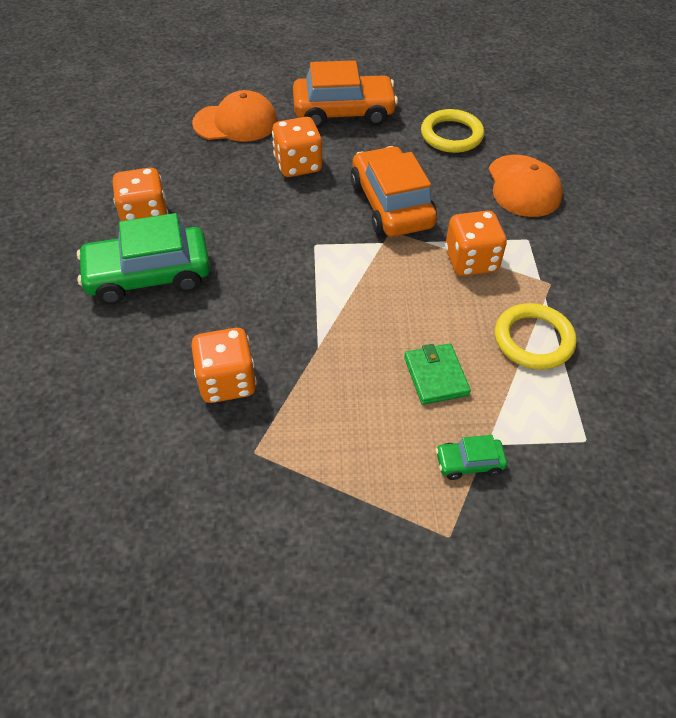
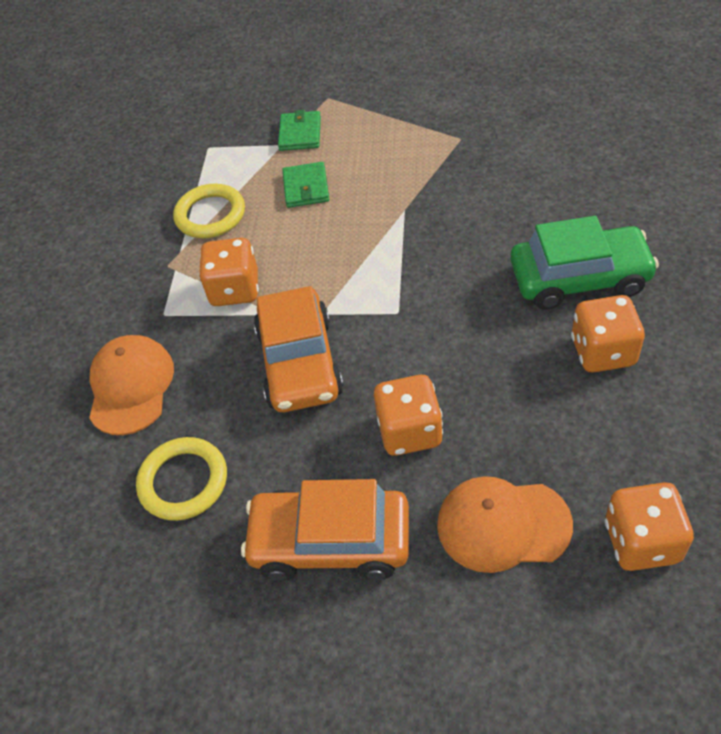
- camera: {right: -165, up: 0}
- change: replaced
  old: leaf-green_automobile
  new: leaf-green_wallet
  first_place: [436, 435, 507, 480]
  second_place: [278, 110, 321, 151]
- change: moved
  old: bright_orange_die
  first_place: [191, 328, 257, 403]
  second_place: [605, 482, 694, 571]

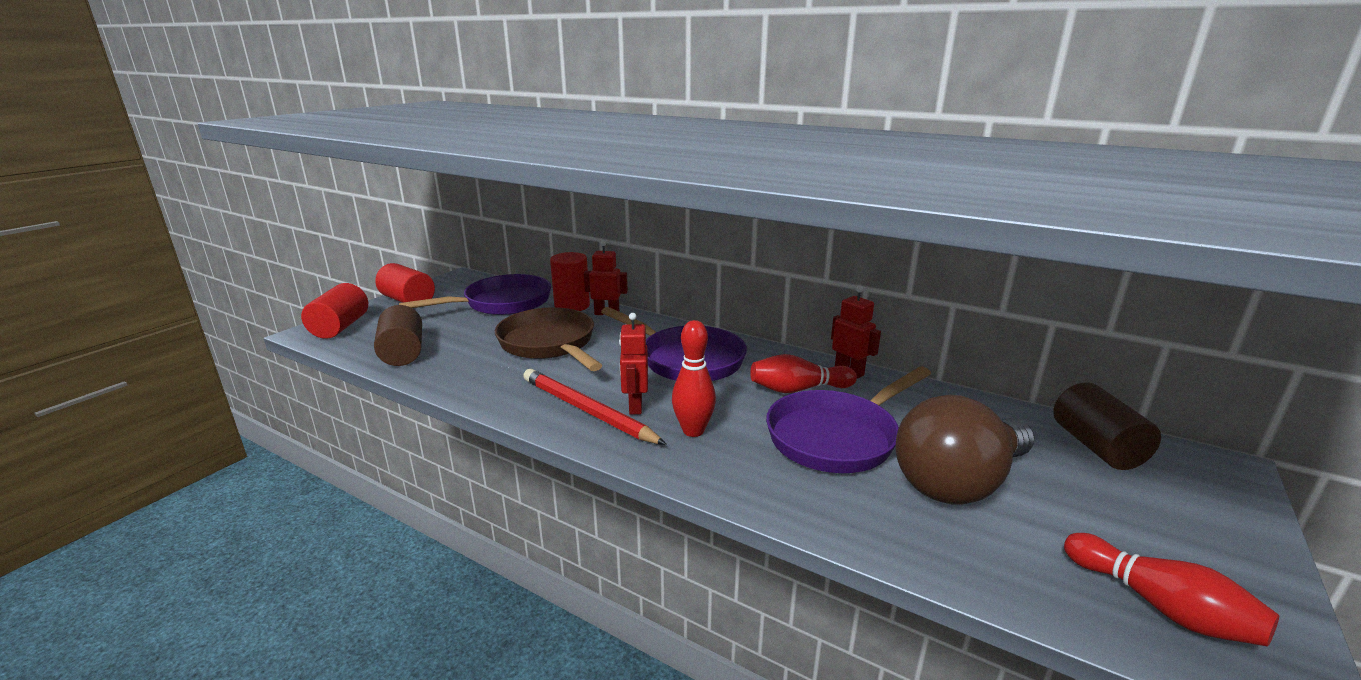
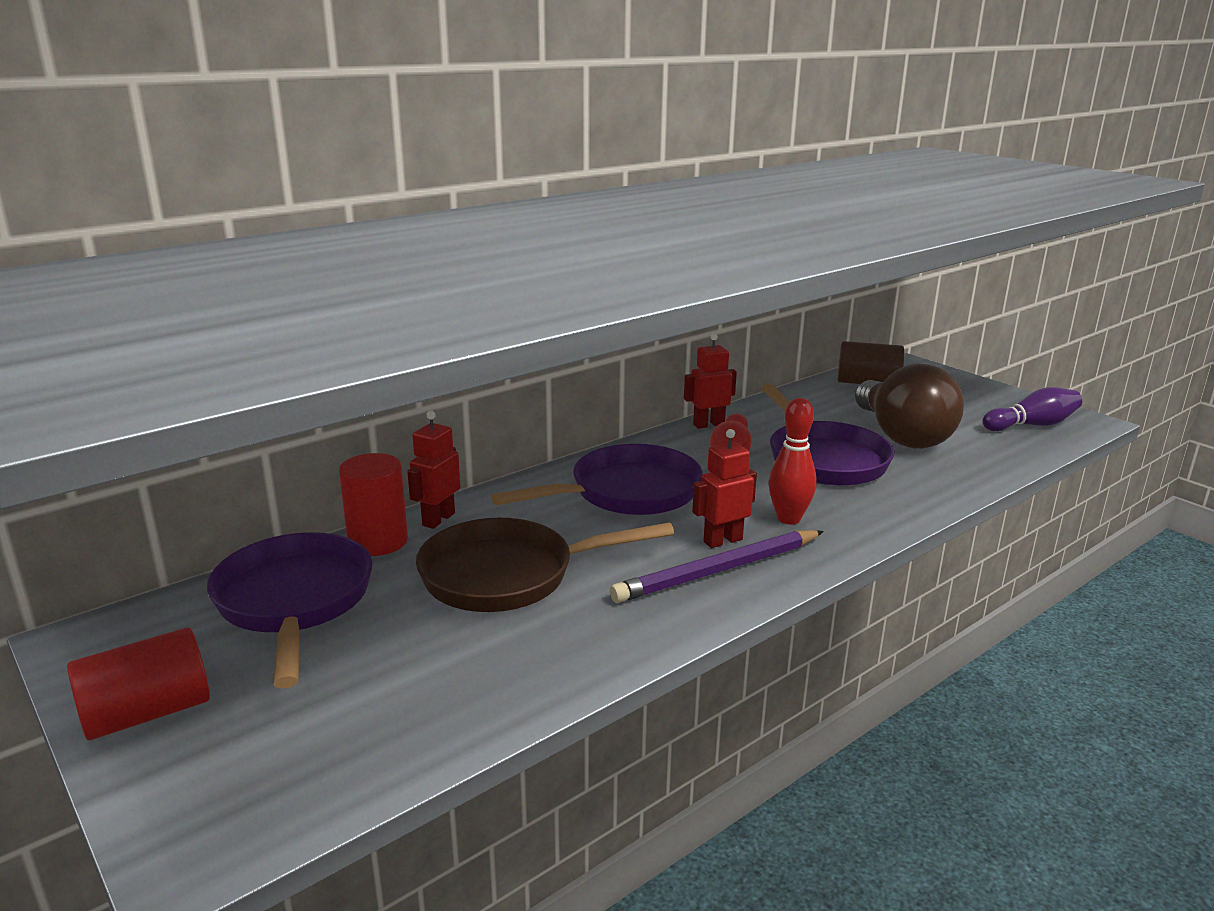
- camera: {right: -70, up: 0}
- change: recoloured
  old: scarlet_pencil
  new: royal_purple_pencil
  first_place: [523, 369, 667, 445]
  second_place: [610, 530, 824, 603]
- change: turned
  old: scarlet_robot
  first_place: [619, 313, 648, 415]
  second_place: [692, 429, 757, 548]
  degrees: 135
- change: recoloured
  old: scarlet_skittle
  new: royal_purple_skittle
  first_place: [1064, 533, 1279, 647]
  second_place: [982, 387, 1082, 431]
- change: removed
  old: scarlet_solid_cylinder
  first_place: [301, 283, 368, 339]
- change: removed
  old: russet_solid_cylinder
  first_place: [374, 305, 422, 366]

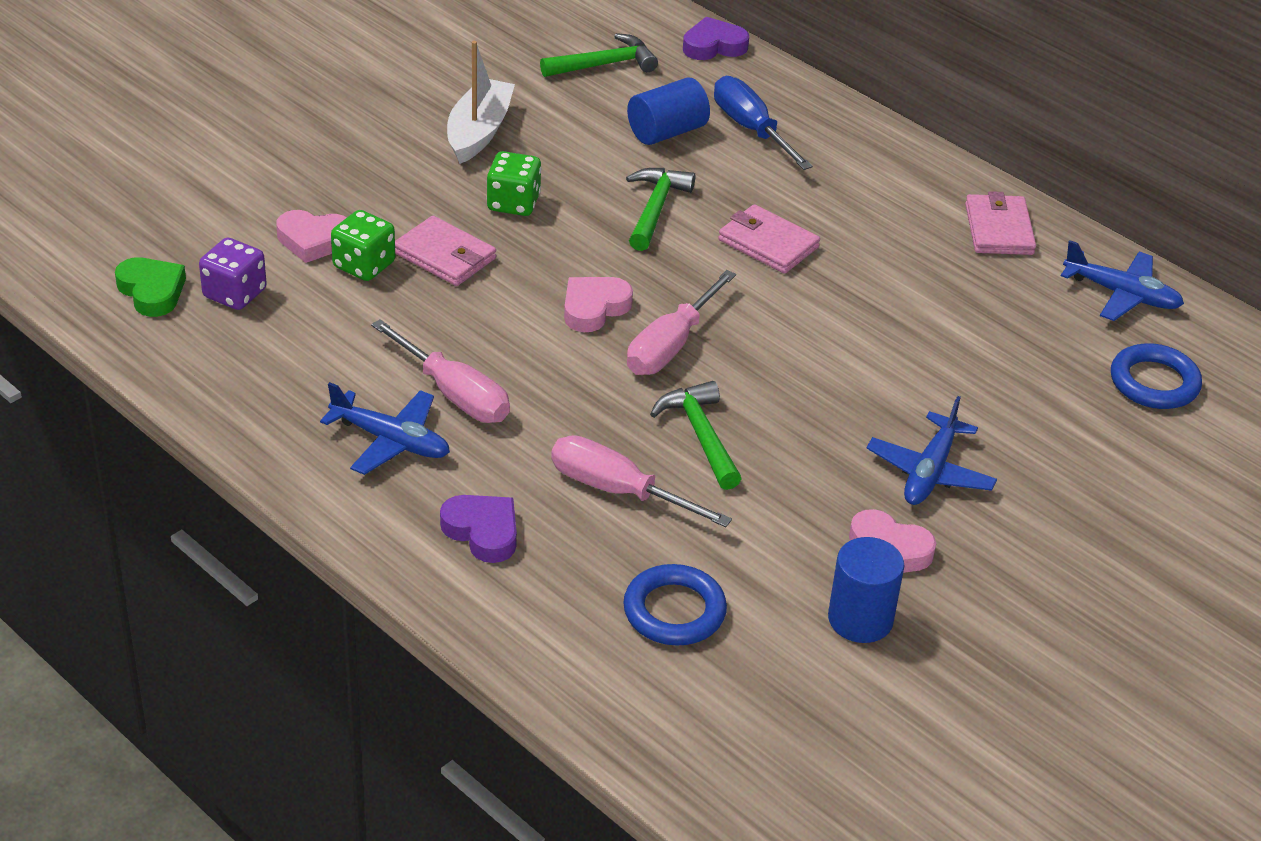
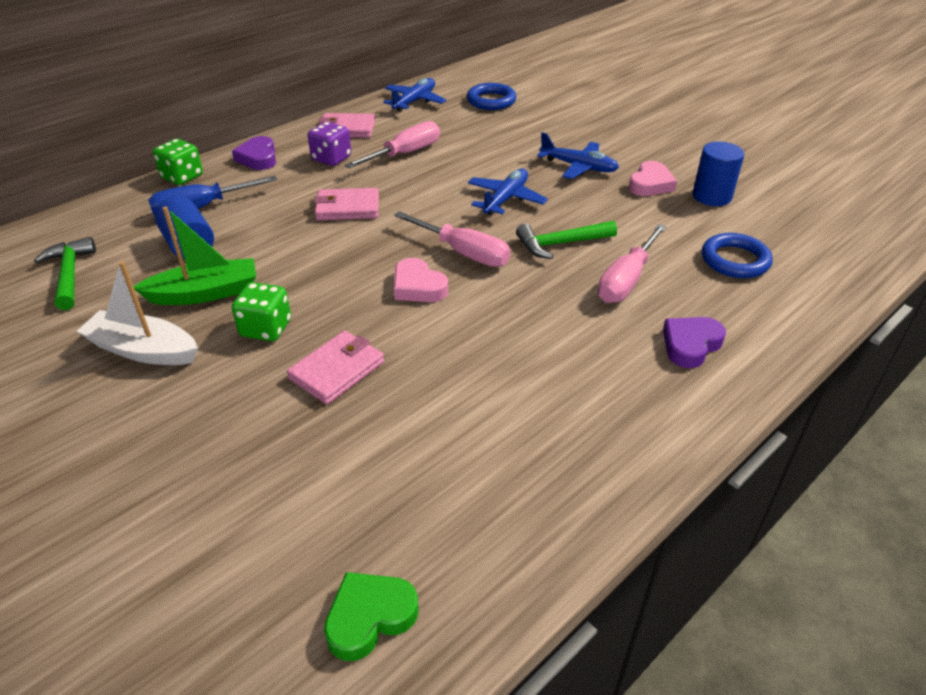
- camera: {right: -85, up: 0}
- change: added
  new: leaf-green_toy_boat
  second_place: [133, 207, 256, 305]
- change: moved
  old: leaf-green_die
  first_place: [331, 210, 395, 281]
  second_place: [153, 139, 203, 185]
- change: moved
  old: royal_purple_heart
  first_place: [683, 17, 749, 60]
  second_place: [232, 136, 276, 170]
- change: moved
  old: royal_purple_die
  first_place: [199, 238, 267, 310]
  second_place: [308, 122, 351, 166]
- change: turned
  old: rosy_wallet
  first_place: [718, 204, 820, 274]
  second_place: [314, 188, 379, 220]
  degrees: 45
- change: moved
  old: rosy_screwdriver
  first_place: [371, 319, 510, 423]
  second_place: [345, 121, 440, 169]
- change: moved
  old: cobalt_aeroplane
  first_place: [320, 382, 450, 475]
  second_place: [468, 169, 548, 216]
- change: removed
  old: rosy_heart
  first_place: [276, 210, 347, 263]
- change: removed
  old: leaf-green_carpenter's_hammer
  first_place: [626, 168, 696, 251]

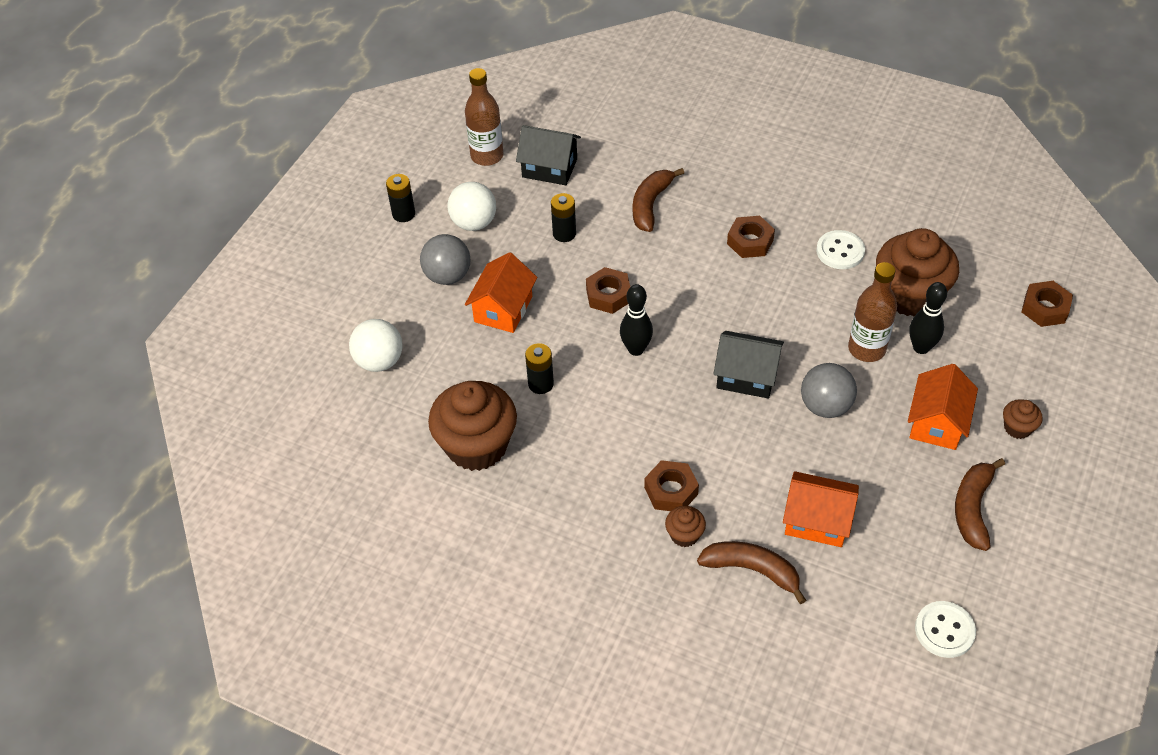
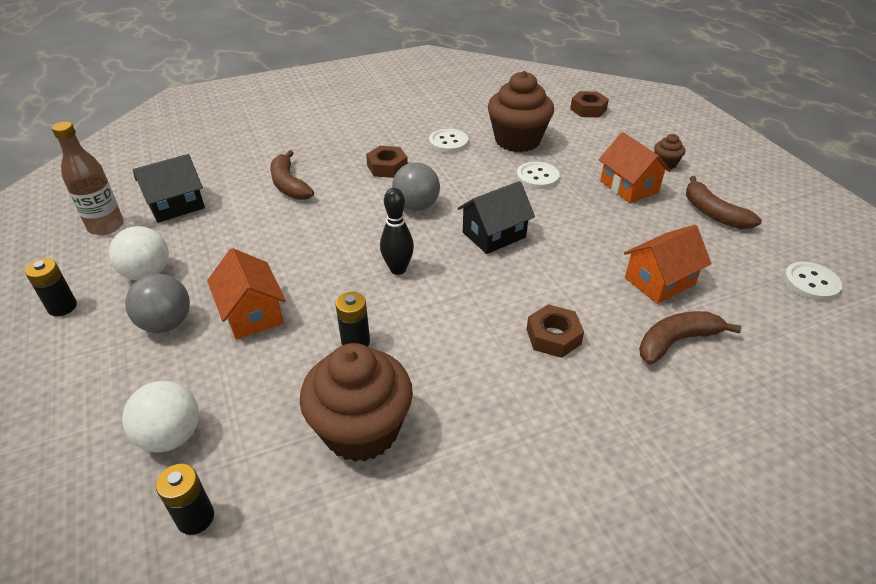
- camera: {right: -50, up: -10}
- change: moved
  old: black_battery
  first_place: [551, 193, 576, 242]
  second_place: [156, 464, 214, 535]
- change: moved
  old: ash-grey_sphere
  first_place: [801, 363, 857, 418]
  second_place: [392, 162, 440, 211]
- change: replaced
  old: russet_drink_bottle
  new: pure_white_button
  first_place: [848, 262, 897, 362]
  second_place: [517, 162, 560, 189]
- change: removed
  old: russet_hexagon_nut
  first_place: [586, 267, 630, 314]
- change: removed
  old: russet_muffin
  first_place: [665, 506, 706, 547]
- change: removed
  old: black_skittle
  first_place: [909, 282, 947, 354]

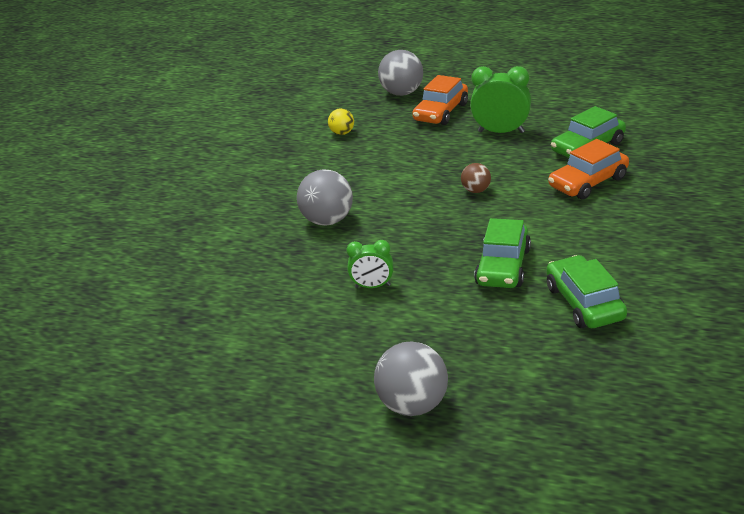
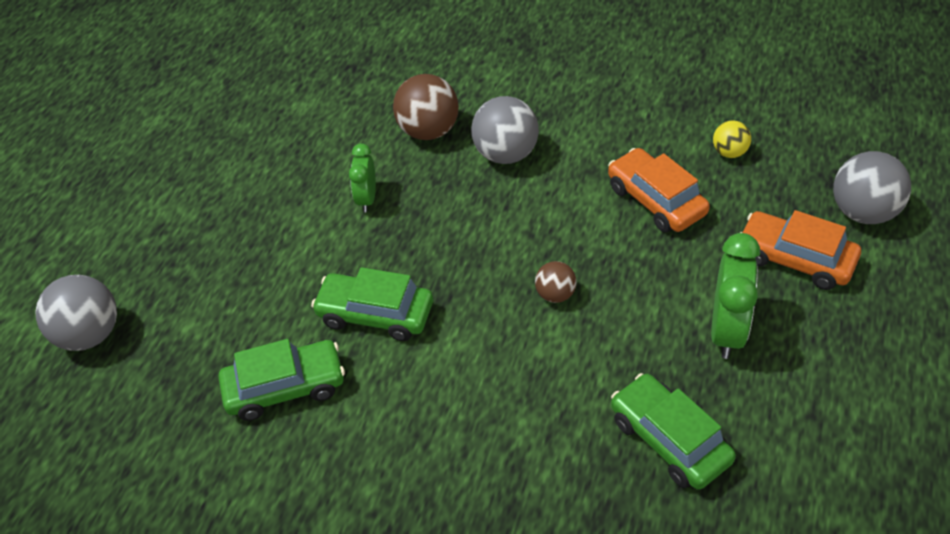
- camera: {right: 90, up: 15}
- change: moved
  old: ash-grey_sphere
  first_place: [374, 342, 448, 416]
  second_place: [35, 275, 117, 351]
- change: added
  new: russet_sphere
  second_place: [393, 74, 459, 140]
- change: moved
  old: bright_orange_automobile
  first_place: [548, 139, 629, 200]
  second_place: [608, 148, 710, 233]

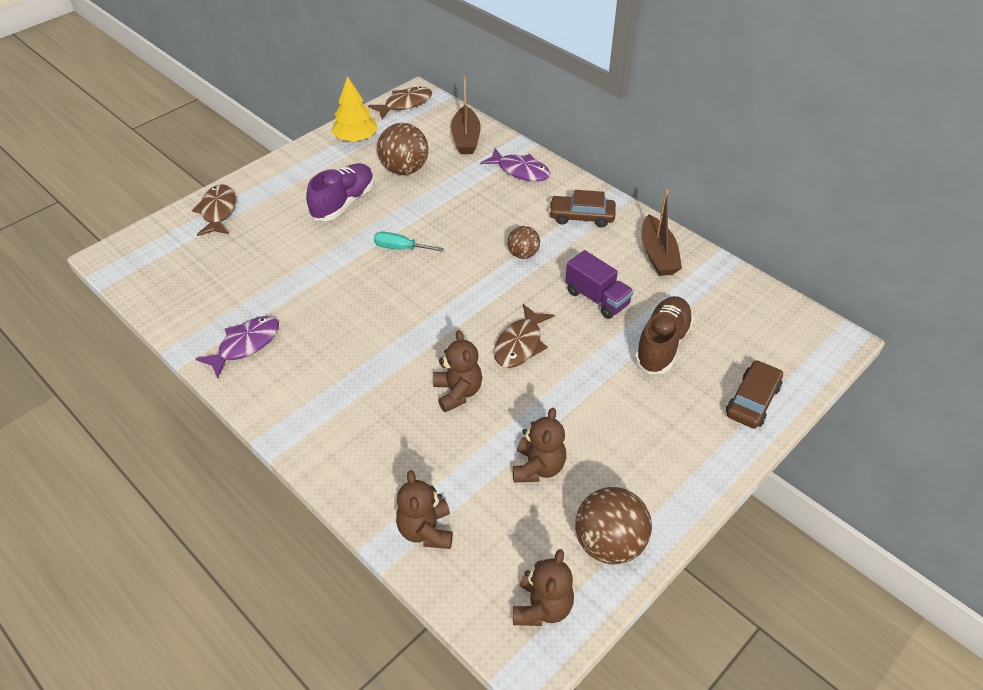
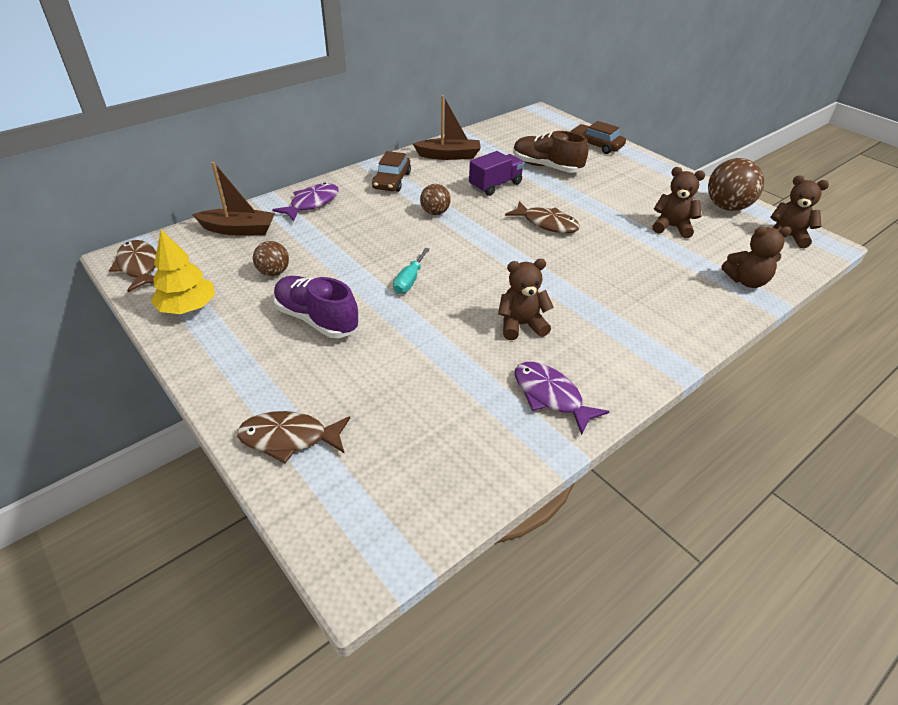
- camera: {right: -85, up: -5}
- change: resized
  old: russet_sphere
  first_place: [377, 123, 429, 175]
  second_place: [253, 241, 289, 276]
  factor: 0.59
- change: moved
  old: russet_teddy_bear
  first_place: [433, 330, 482, 412]
  second_place: [498, 259, 554, 340]

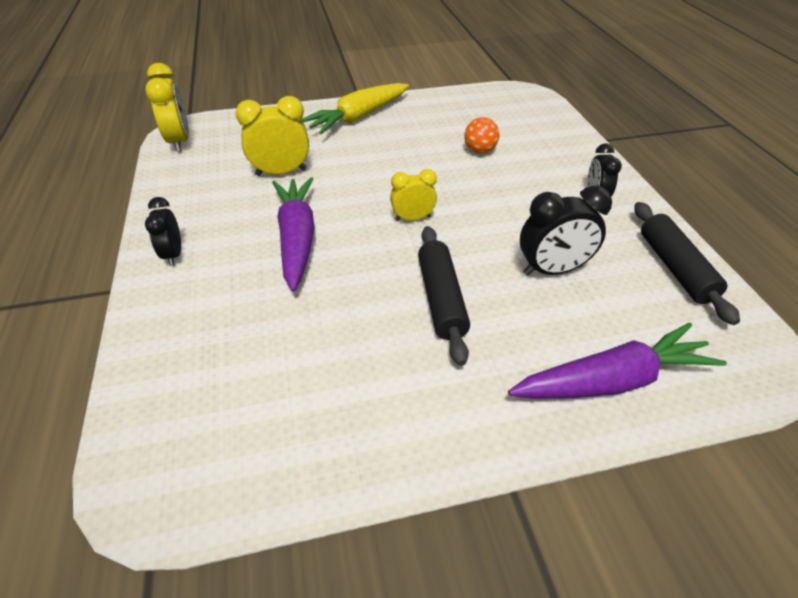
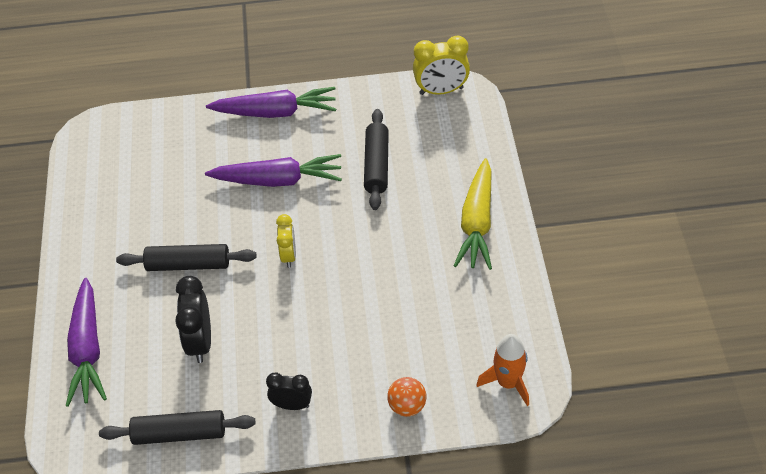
- camera: {right: 100, up: 5}
- change: replaced
  old: black_bedside_clock
  new: royal_purple_carrot
  first_place: [145, 197, 181, 266]
  second_place: [206, 87, 336, 118]
- change: replaced
  old: golden_bedside_clock
  new: black_rolling_pin
  first_place: [236, 96, 309, 176]
  second_place: [364, 109, 389, 210]
- change: moved
  old: bright_orange_sphere
  first_place: [464, 117, 499, 154]
  second_place: [387, 377, 427, 417]
- change: turned
  old: golden_carrot
  first_place: [301, 83, 409, 134]
  second_place: [454, 158, 492, 270]
  degrees: -135
- change: added
  new: bright_orange_toy_rocket
  second_place: [477, 334, 529, 406]

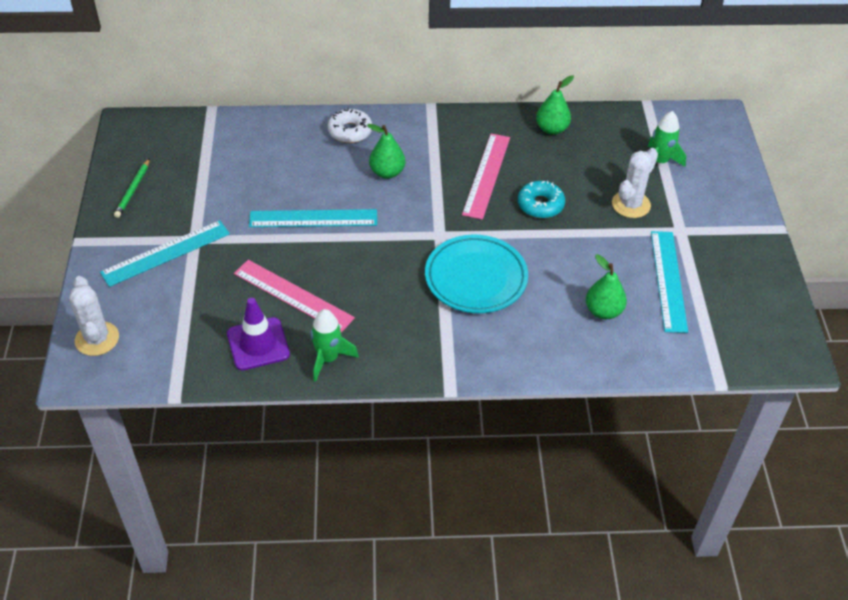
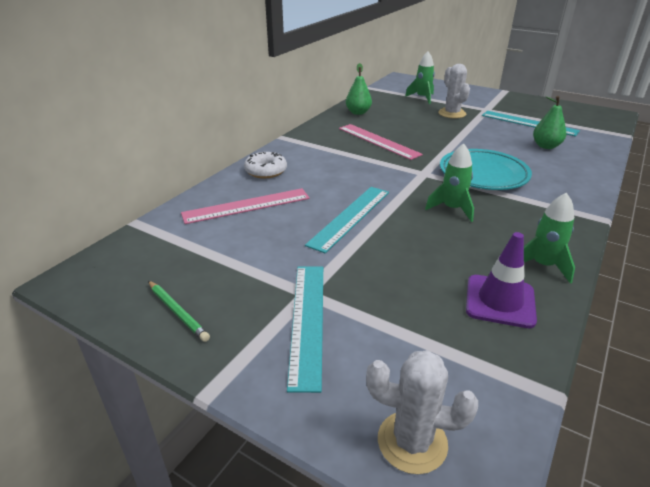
- camera: {right: -55, up: -15}
- change: moved
  old: rosy_straightedge
  first_place: [234, 260, 355, 333]
  second_place: [181, 188, 310, 224]
- change: added
  new: leaf-green_toy_rocket
  second_place: [425, 143, 474, 222]
- change: removed
  old: leaf-green_toy_pear
  first_place: [367, 124, 405, 179]
- change: removed
  old: aqua_glazed_donut
  first_place: [518, 181, 565, 218]

